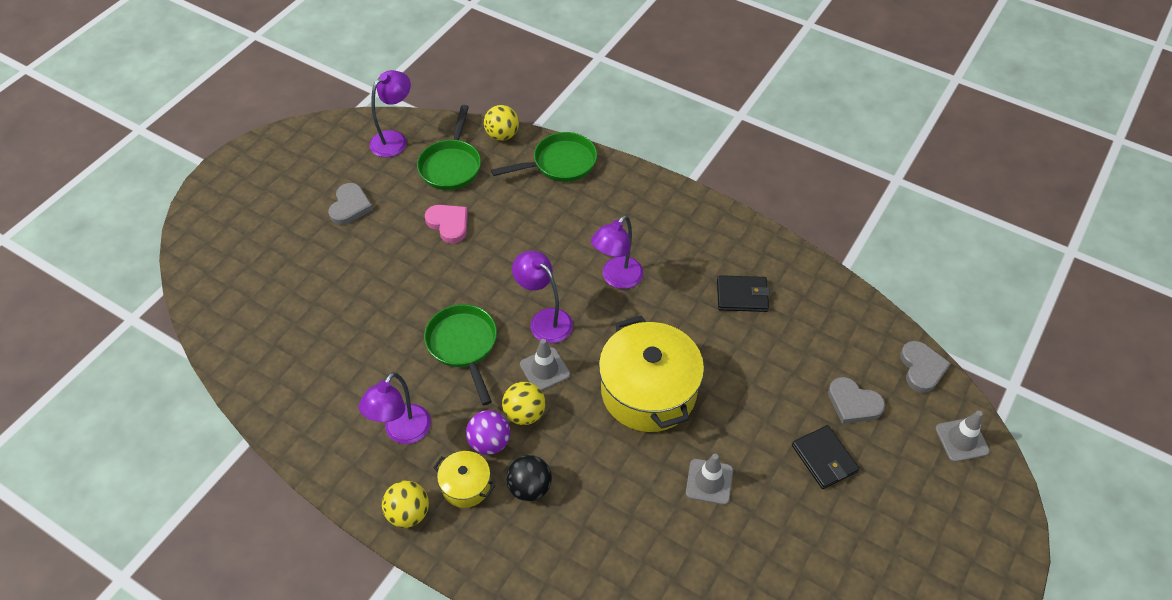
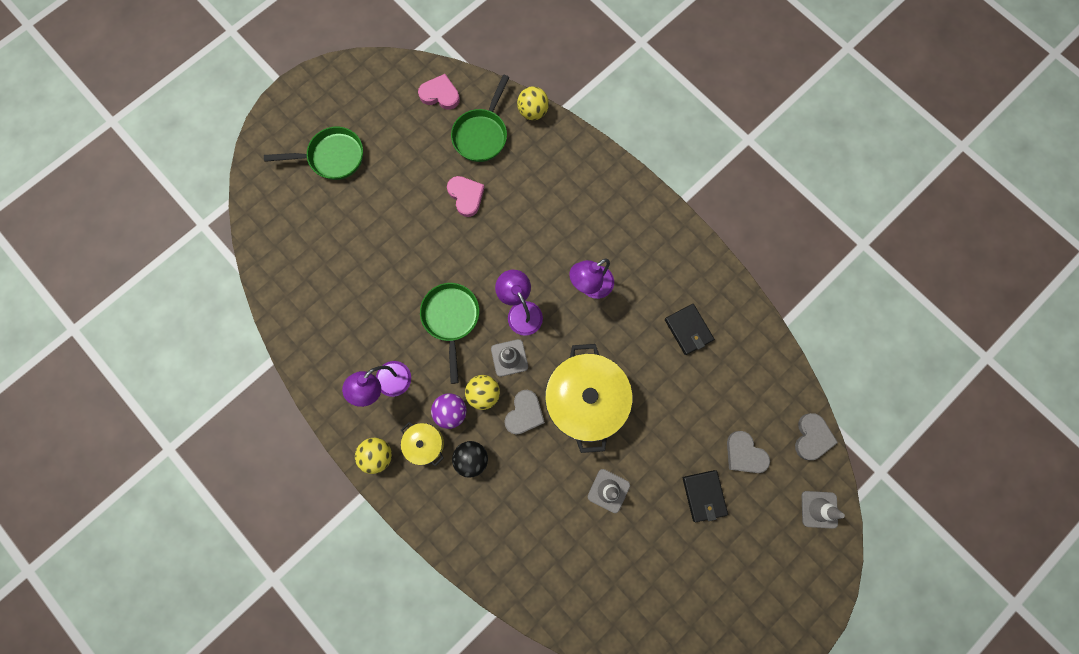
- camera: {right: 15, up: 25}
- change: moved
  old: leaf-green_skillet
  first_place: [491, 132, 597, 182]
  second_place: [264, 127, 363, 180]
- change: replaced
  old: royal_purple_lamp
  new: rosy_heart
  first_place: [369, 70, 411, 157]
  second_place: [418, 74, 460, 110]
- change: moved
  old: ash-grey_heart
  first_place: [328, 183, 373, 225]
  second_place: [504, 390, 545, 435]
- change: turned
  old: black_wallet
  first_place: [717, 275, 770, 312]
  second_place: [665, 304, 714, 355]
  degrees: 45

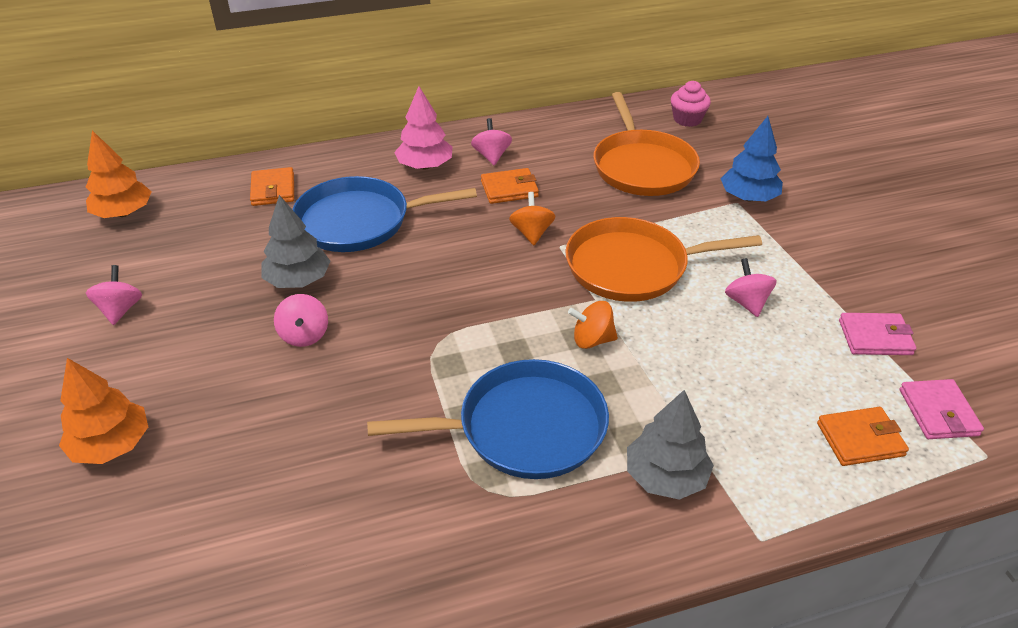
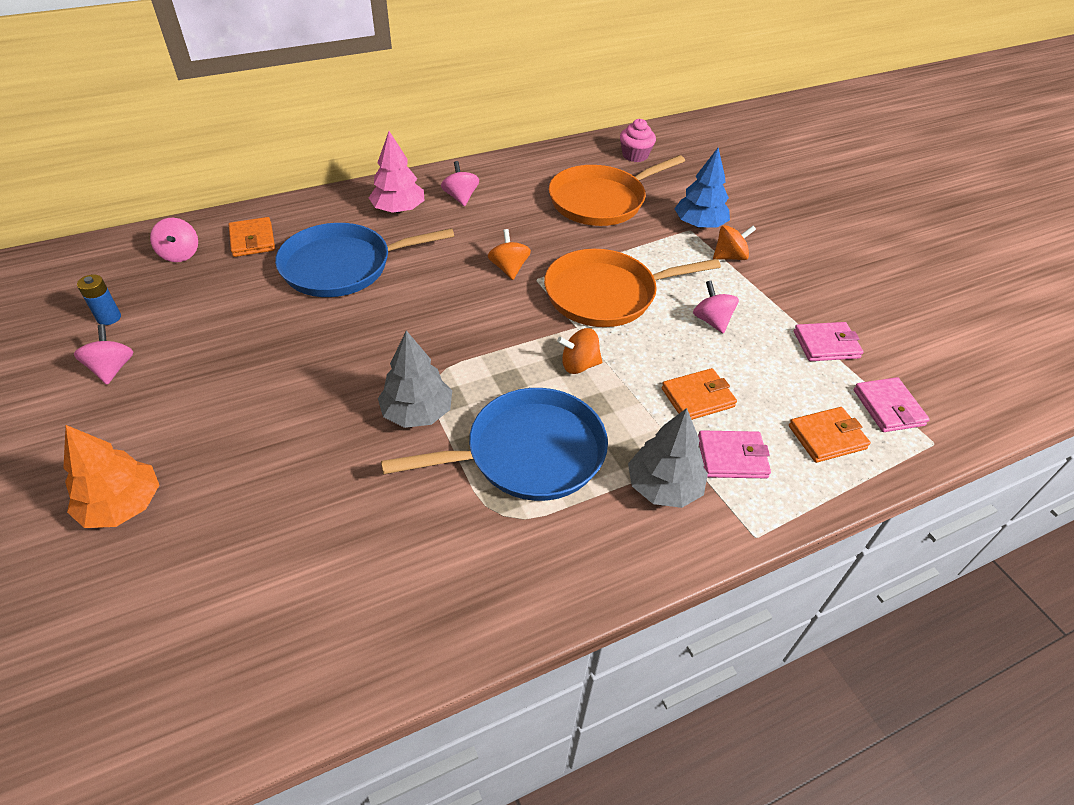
- camera: {right: -10, up: 5}
- change: added
  new: cobalt_battery
  second_place: [77, 275, 121, 325]
- change: moved
  old: rosy_whirligig
  first_place: [274, 294, 328, 347]
  second_place: [150, 218, 198, 262]
- change: moved
  old: ash-grey_toy_tree
  first_place: [261, 195, 331, 288]
  second_place: [378, 330, 452, 428]
- change: turned
  old: bright_orange_skillet
  first_place: [593, 92, 700, 196]
  second_place: [549, 155, 685, 226]
  degrees: 75
- change: moved
  old: bright_orange_wallet
  first_place: [481, 168, 539, 204]
  second_place: [661, 368, 737, 420]
- change: added
  new: rosy_wallet
  second_place: [698, 430, 771, 478]
- change: added
  new: bright_orange_whirligig
  second_place: [713, 225, 756, 260]
- change: removed
  old: bright_orange_toy_tree
  first_place: [86, 130, 151, 218]

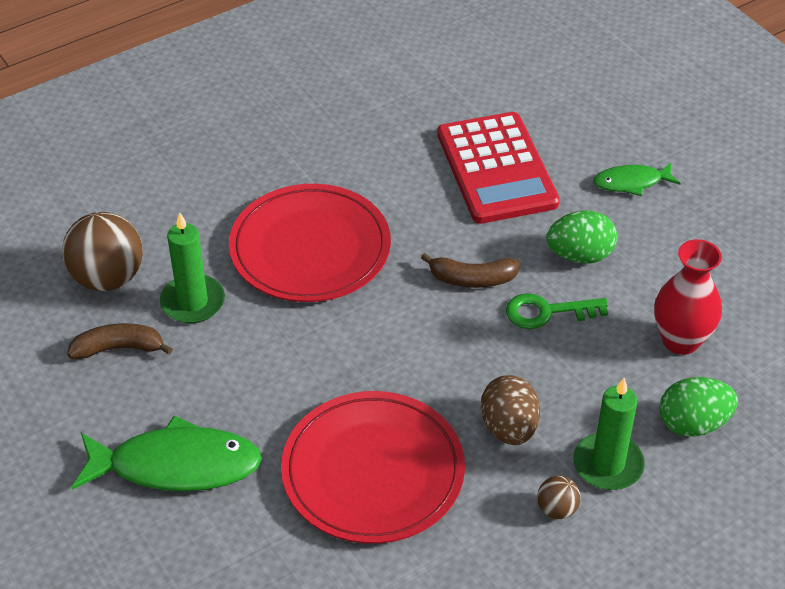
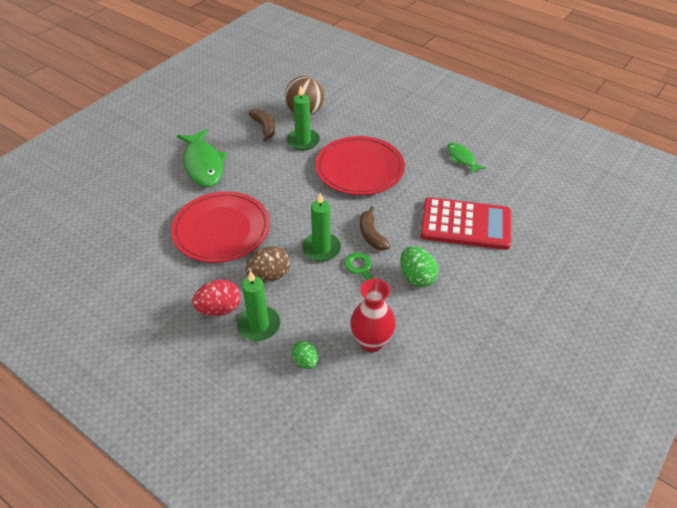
- camera: {right: 70, up: 0}
- change: replaced
  old: russet_sphere
  new: scarlet_egg_shape
  first_place: [537, 476, 581, 519]
  second_place: [192, 279, 241, 316]
- change: resized
  old: leaf-green_egg_shape
  first_place: [659, 377, 738, 437]
  second_place: [292, 340, 318, 369]
  factor: 0.64
- change: added
  new: leaf-green_wax_candle
  second_place: [302, 193, 341, 262]
- change: turned
  old: scarlet_calculator
  first_place: [437, 112, 560, 224]
  second_place: [420, 197, 511, 250]
  degrees: -135
- change: moved
  old: leaf-green_fish_figure
  first_place: [594, 162, 681, 196]
  second_place: [447, 143, 486, 174]

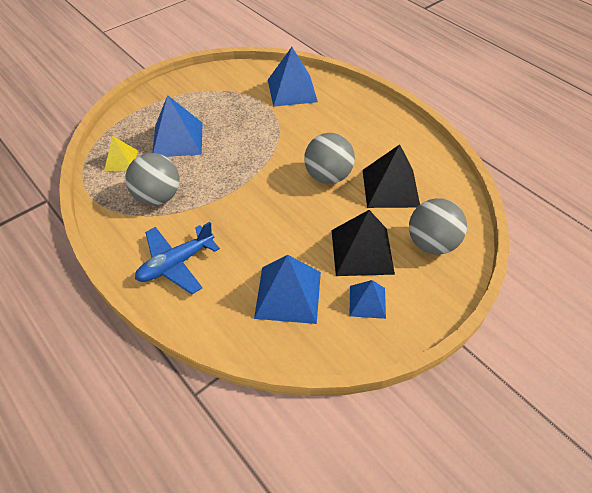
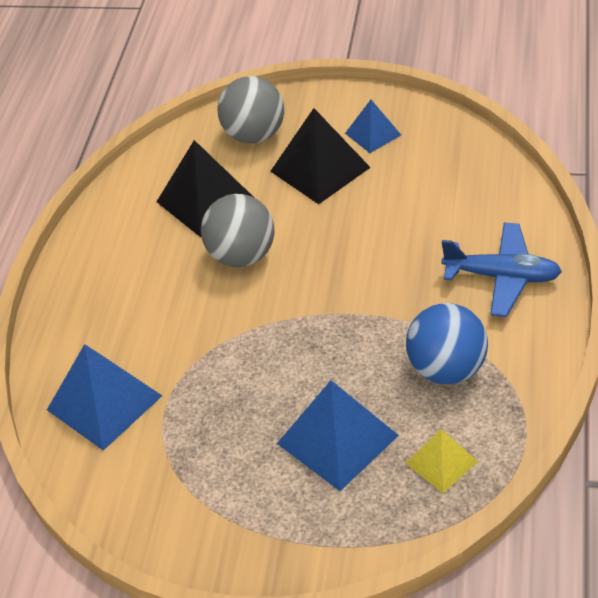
- camera: {right: -125, up: -5}
- change: recoloured
  old: ash-grey_sphere
  new: cobalt_sphere
  first_place: [125, 153, 179, 206]
  second_place: [406, 303, 488, 384]
- change: removed
  old: cobalt_pyramid_shape
  first_place: [254, 255, 321, 324]

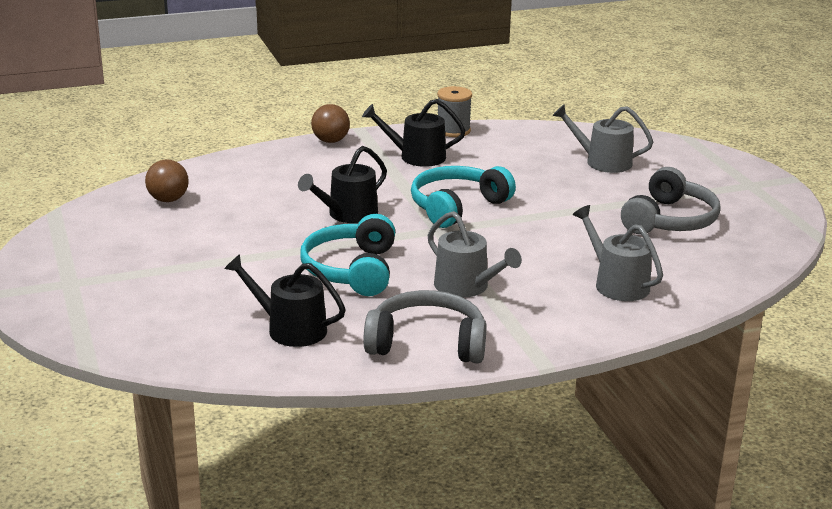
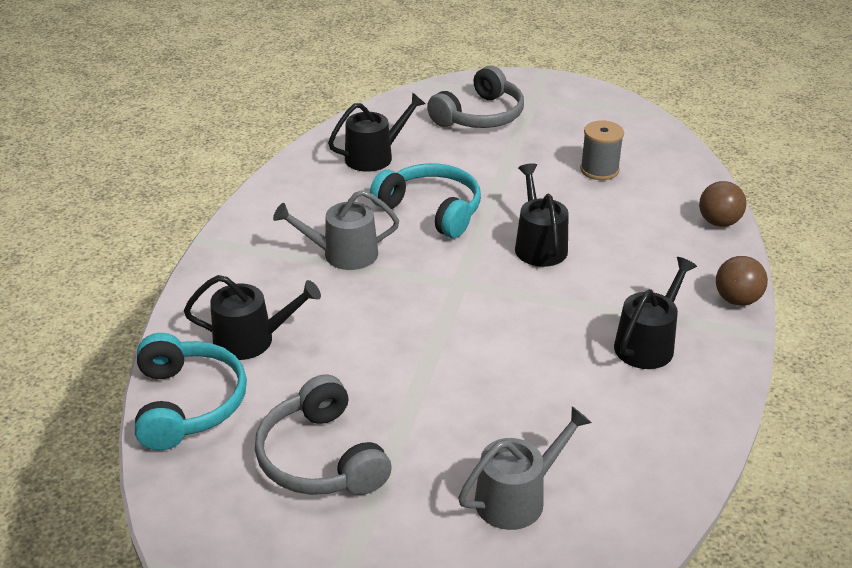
- camera: {right: 125, up: 10}
- change: moved
  old: aqua_headset
  first_place: [411, 166, 516, 228]
  second_place: [135, 333, 247, 450]
- change: recoloured
  old: ash-grey_watering_pot
  new: black_watering_pot
  first_place: [573, 205, 663, 301]
  second_place: [184, 275, 321, 360]
- change: moved
  old: ash-grey_headset
  first_place: [363, 290, 487, 363]
  second_place: [427, 66, 524, 128]
- change: moved
  old: ash-grey_bobbin
  first_place: [437, 86, 472, 137]
  second_place: [580, 121, 624, 180]
- change: moved
  old: russet_sphere
  first_place: [145, 159, 189, 202]
  second_place: [699, 181, 747, 227]

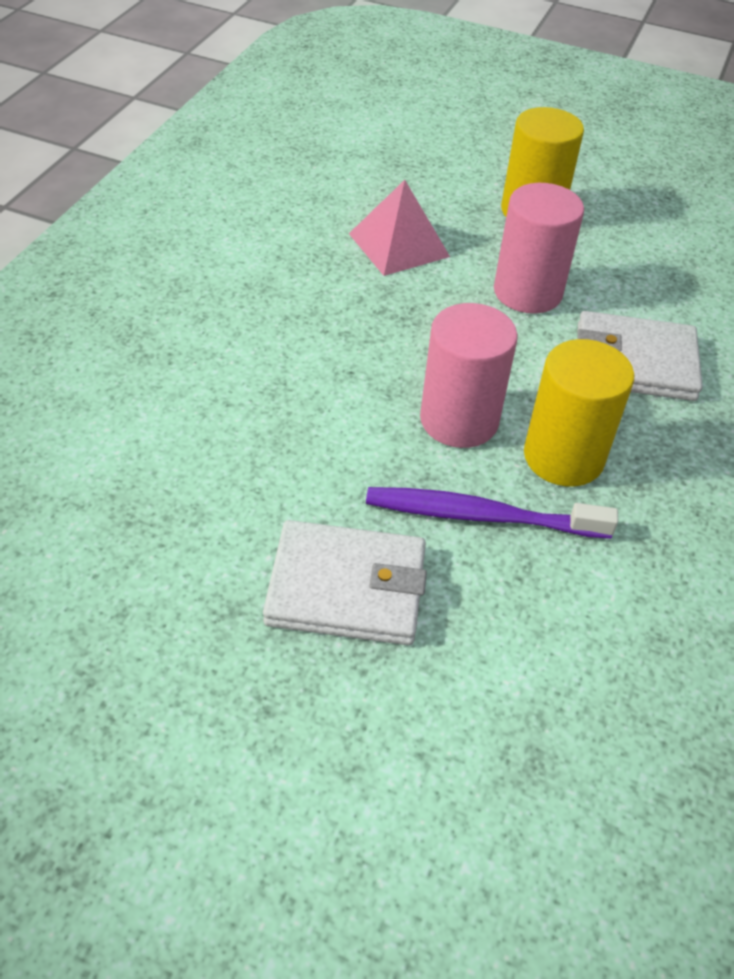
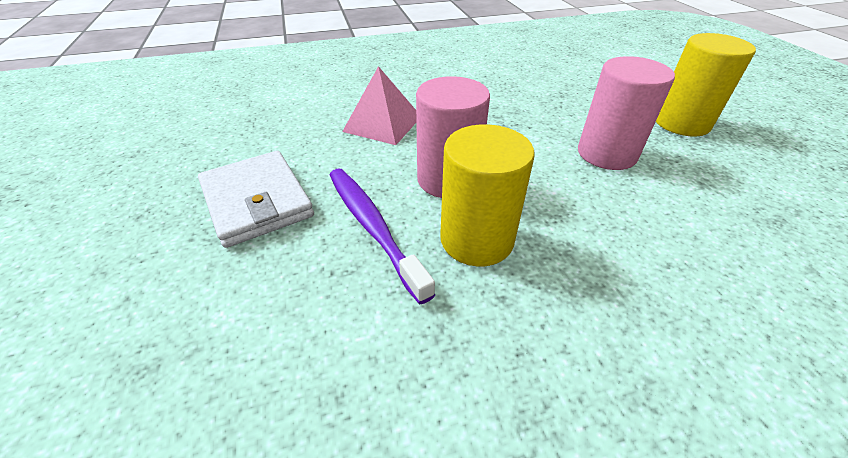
- camera: {right: 55, up: -5}
- change: moved
  old: rosy_pyramid_shape
  first_place: [349, 180, 450, 276]
  second_place: [342, 66, 416, 145]
- change: removed
  old: pure_white_wallet
  first_place: [577, 311, 703, 401]

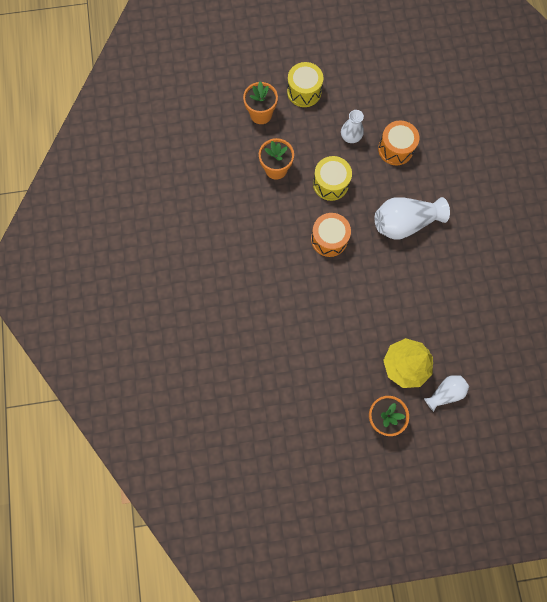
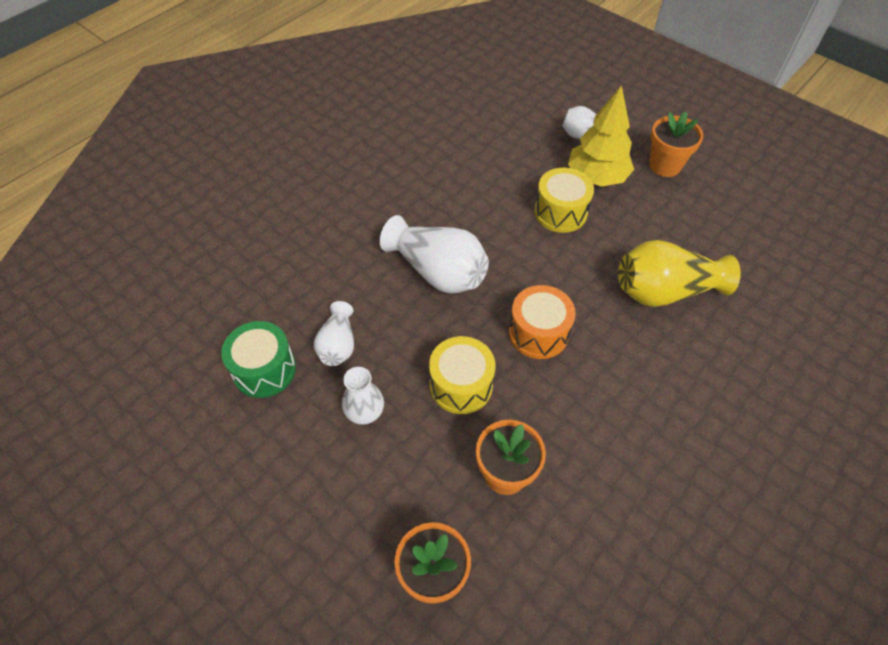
- camera: {right: -130, up: -20}
- change: added
  new: leaf-green_drum
  second_place: [221, 321, 296, 398]
- change: replaced
  old: bright_orange_drum
  new: pure_white_tall_vase
  first_place: [378, 121, 419, 165]
  second_place: [314, 301, 354, 366]
- change: moved
  old: golden_drum
  first_place: [287, 62, 323, 107]
  second_place: [534, 168, 594, 233]
- change: added
  new: golden_tall_vase
  second_place: [618, 240, 741, 307]

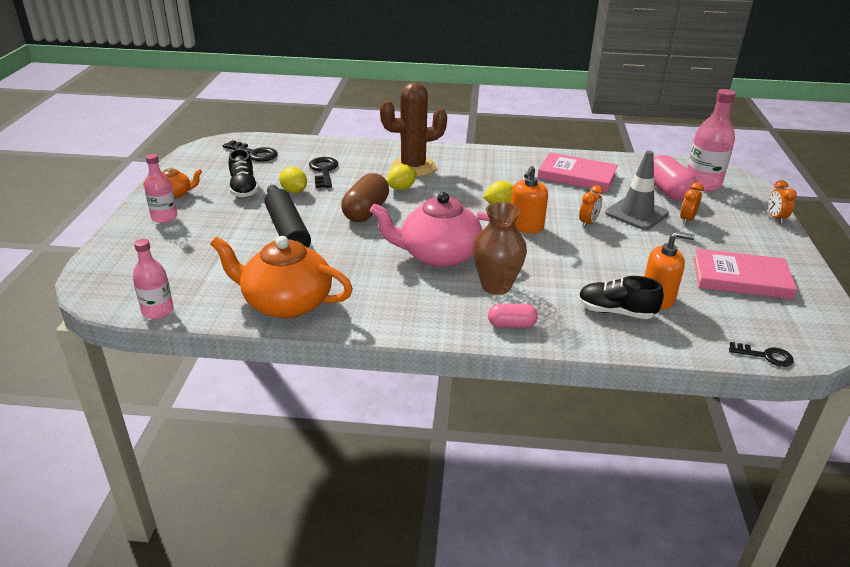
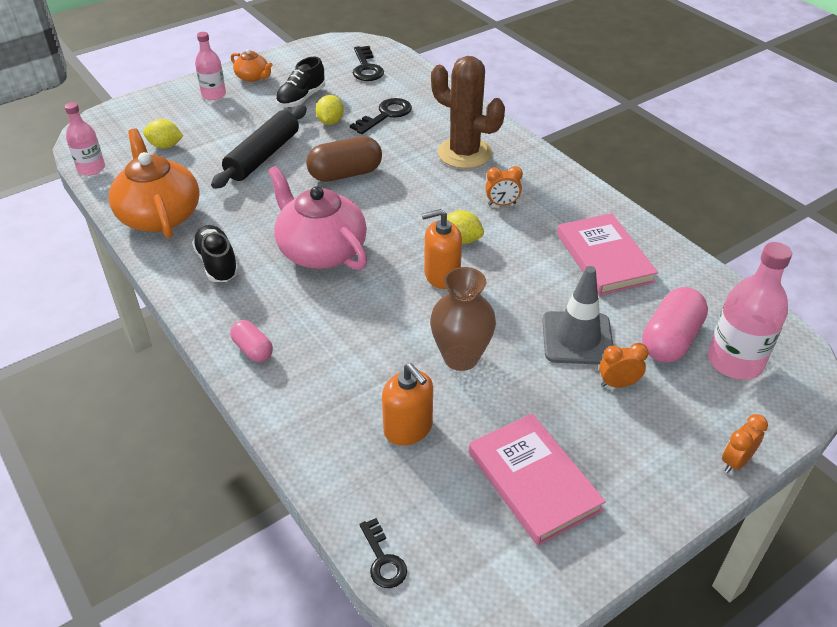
- camera: {right: 50, up: 10}
- change: moved
  old: golden_toy_lemon
  first_place: [387, 164, 417, 190]
  second_place: [143, 119, 183, 149]
- change: moved
  old: black_lace-up_shoe
  first_place: [578, 276, 664, 319]
  second_place: [192, 225, 239, 282]
- change: moved
  old: russet_tall_vase
  first_place: [473, 202, 527, 295]
  second_place: [430, 267, 496, 371]
- change: moved
  old: bright_orange_bedside_clock
  first_place: [579, 185, 603, 228]
  second_place: [485, 166, 523, 205]

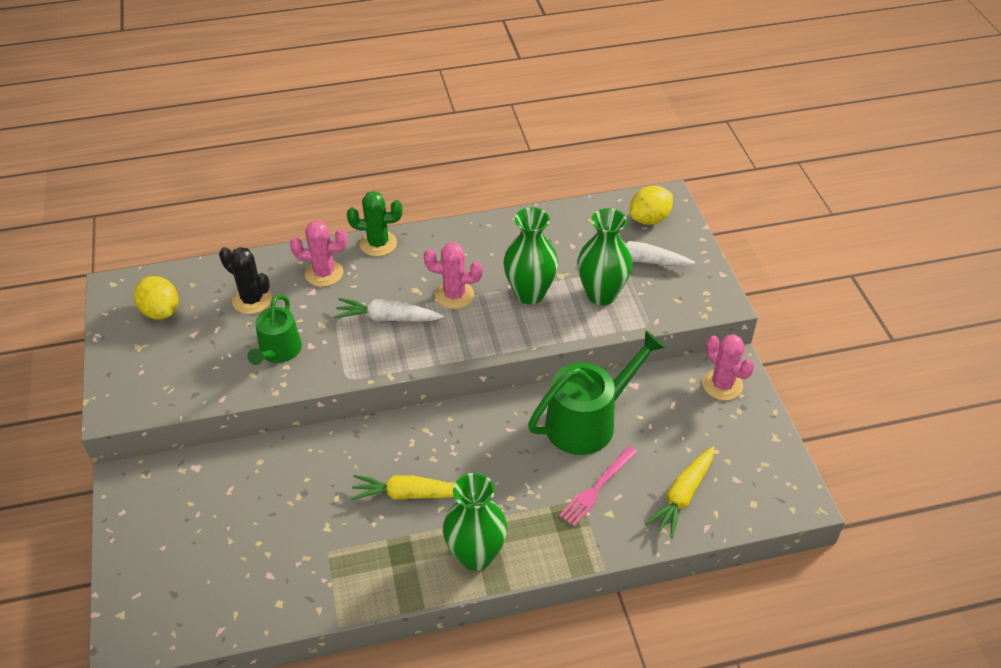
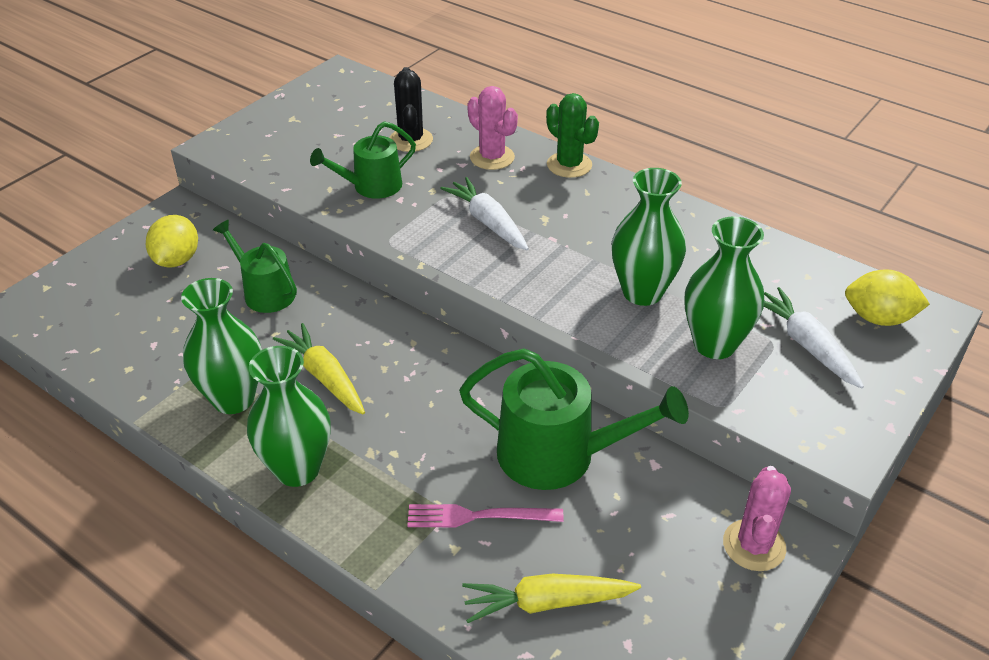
- camera: {right: 50, up: -5}
- change: moved
  old: golden_toy_lemon
  first_place: [134, 276, 179, 320]
  second_place: [146, 215, 198, 267]
- change: added
  new: leaf-green_tall_vase
  second_place: [181, 278, 262, 414]
- change: added
  new: leaf-green_watering_pot
  second_place: [213, 220, 297, 313]
- change: removed
  old: rosy_cactus
  first_place: [424, 242, 482, 309]

